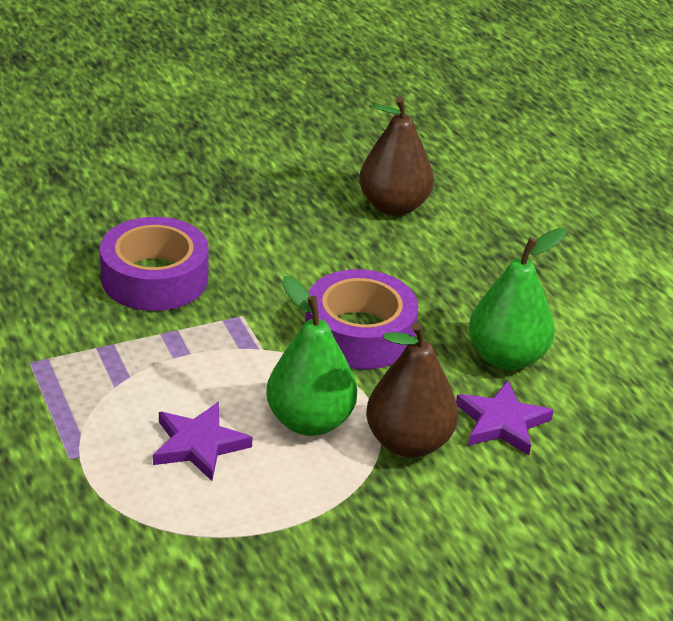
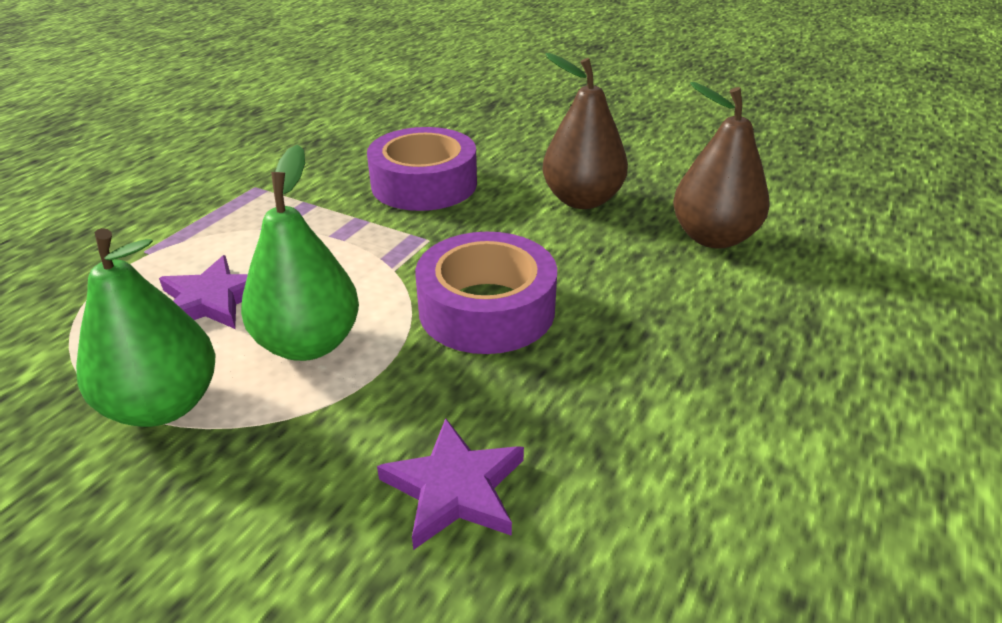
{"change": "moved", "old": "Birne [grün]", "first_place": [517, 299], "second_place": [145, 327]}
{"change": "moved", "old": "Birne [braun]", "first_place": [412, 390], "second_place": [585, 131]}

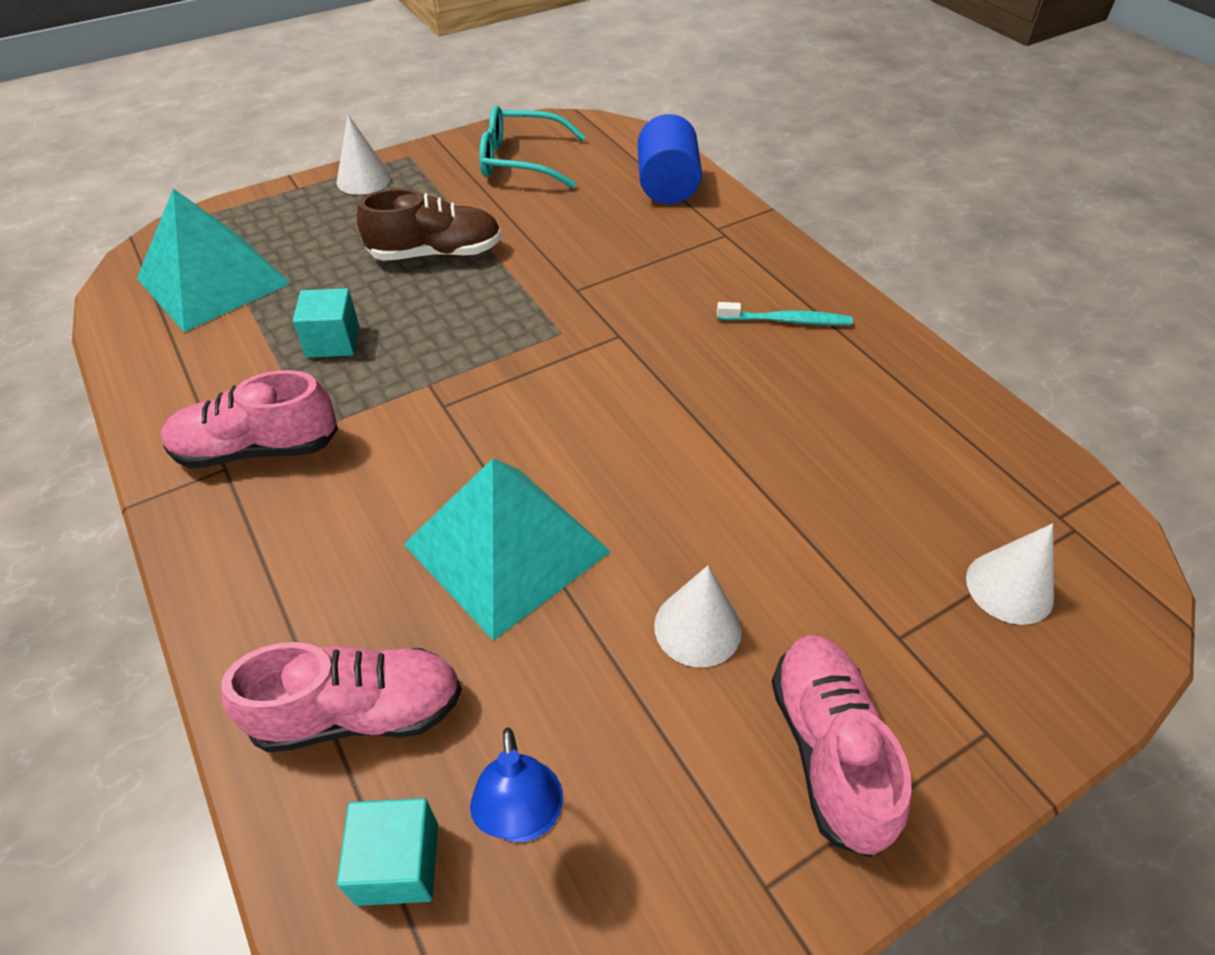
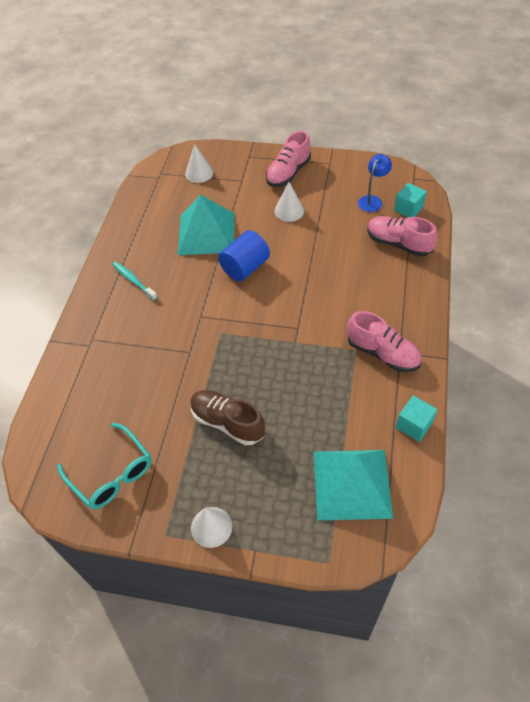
{"change": "moved", "old": "Vollzylinder [blau]", "first_place": [670, 159], "second_place": [244, 255]}
{"change": "moved", "old": "Kubus [türkis]", "first_place": [326, 323], "second_place": [417, 418]}
{"change": "moved", "old": "Pyramide [türkis]", "first_place": [507, 549], "second_place": [206, 225]}

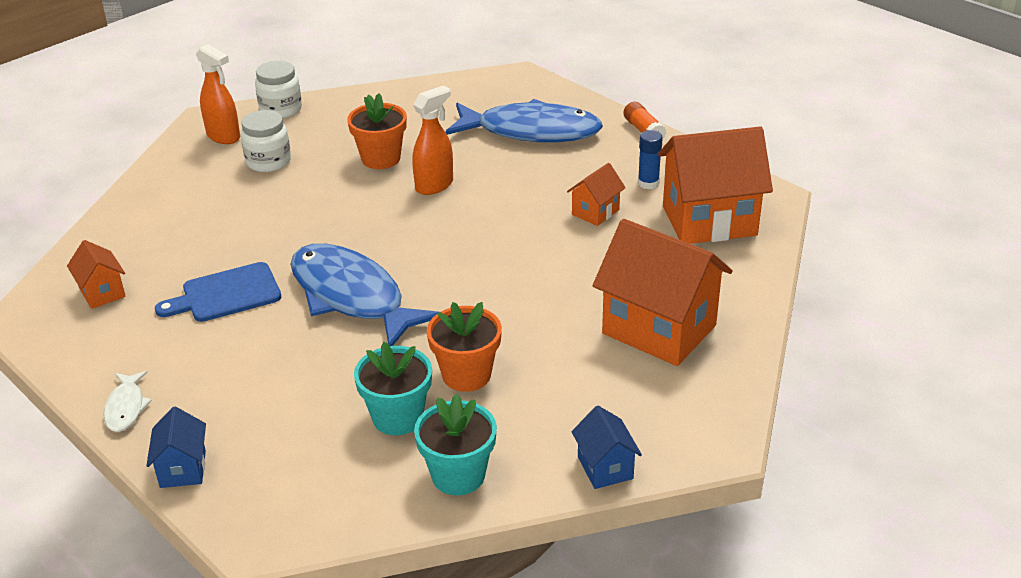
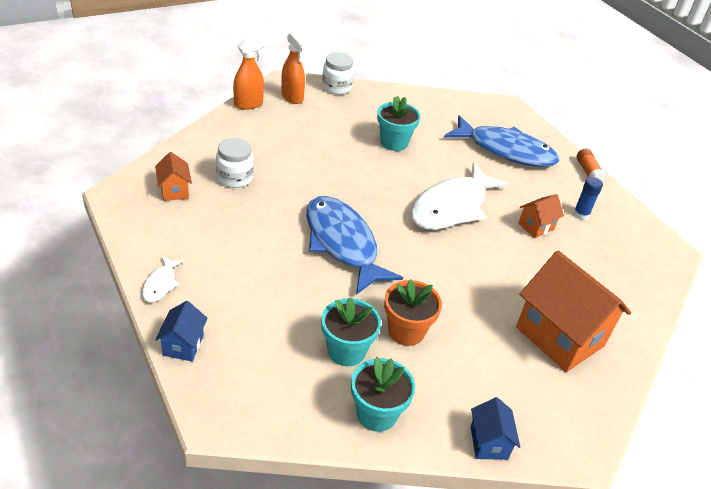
{"change": "moved", "old": "Sprühflasche [orange]", "first_place": [432, 140], "second_place": [249, 73]}
{"change": "recoloured", "old": "Blumentopf [orange]", "new": "Blumentopf [türkis]", "first_place": [377, 131], "second_place": [398, 123]}
{"change": "moved", "old": "Einmachglas [weiß]", "first_place": [266, 141], "second_place": [235, 163]}
{"change": "removed", "old": "Haus [orange]", "first_place": [715, 185]}
{"change": "removed", "old": "Schneidebrett [blau]", "first_place": [218, 292]}
{"change": "added", "new": "Fisch [weiß]", "second_place": [460, 196]}

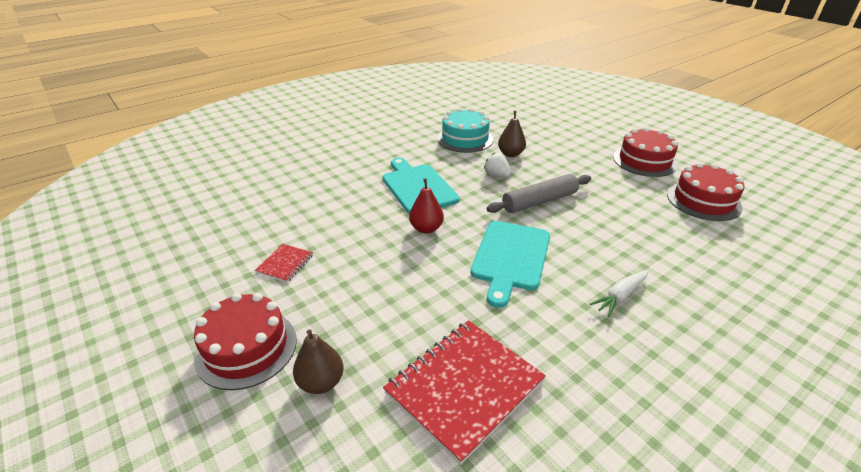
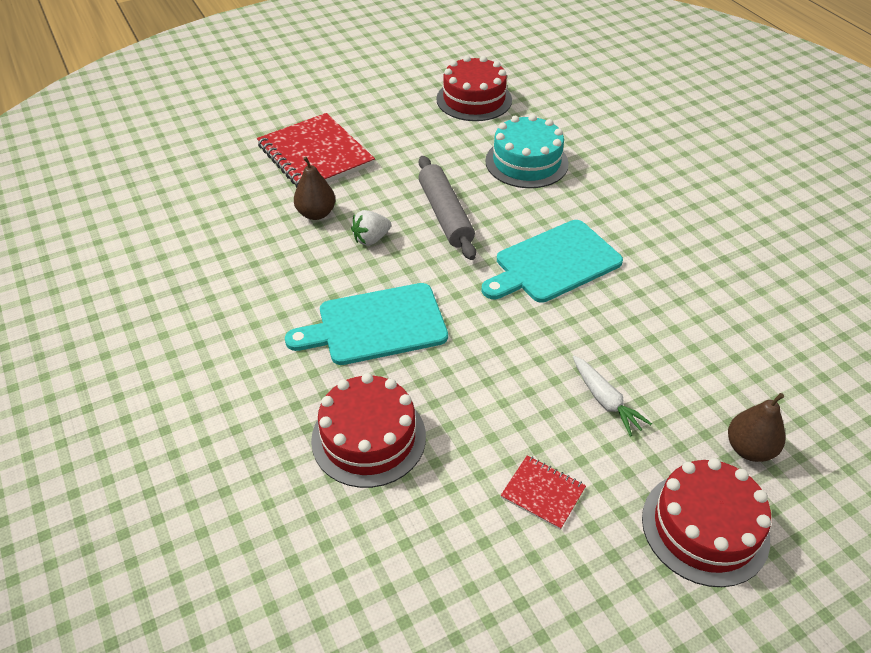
{"change": "moved", "old": "Kuchen [türkis]", "first_place": [465, 130], "second_place": [527, 151]}
{"change": "moved", "old": "Kuchen [rot]", "first_place": [645, 152], "second_place": [368, 430]}
{"change": "removed", "old": "Birne [rot]", "first_place": [426, 206]}
{"change": "turned", "old": "Schneidebrett [türkis]", "first_place": [510, 264], "second_place": [552, 261], "degrees": 120}
{"change": "moved", "old": "Karotte [weiß]", "first_place": [619, 294], "second_place": [612, 396]}
{"change": "moved", "old": "Notizbuch [rot]", "first_place": [464, 392], "second_place": [316, 150]}

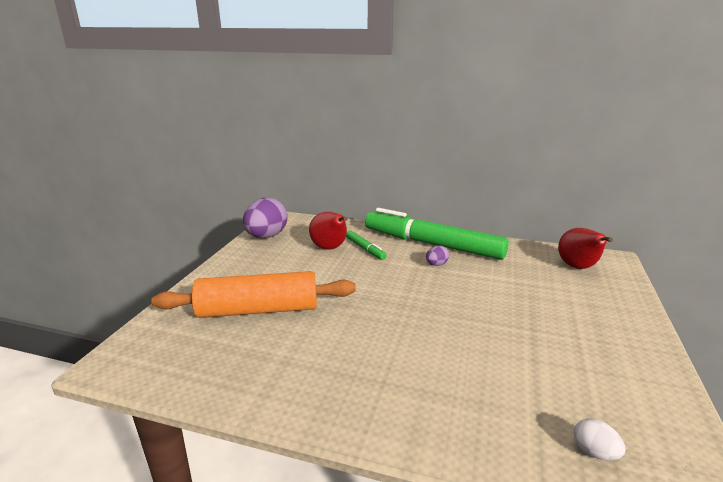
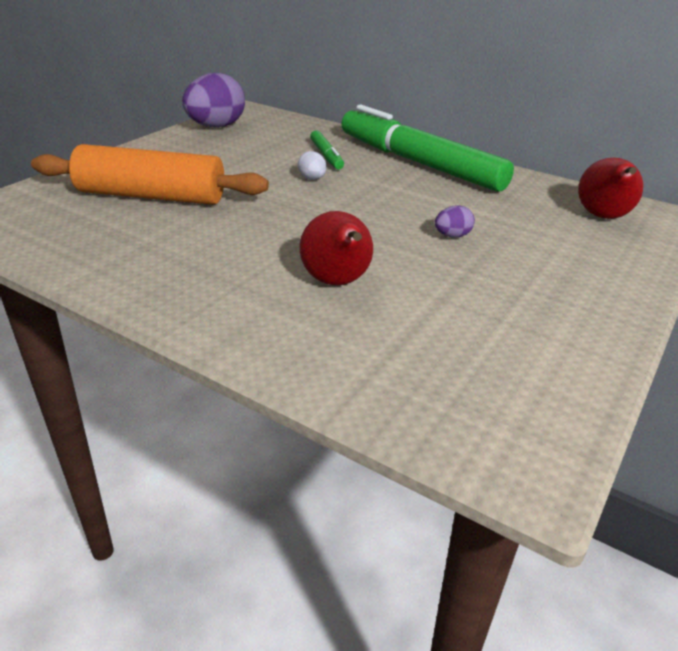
{"change": "moved", "old": "Birne [rot]", "first_place": [328, 230], "second_place": [336, 248]}
{"change": "moved", "old": "Ei [lila]", "first_place": [437, 255], "second_place": [455, 221]}
{"change": "moved", "old": "Ei [weiß]", "first_place": [600, 439], "second_place": [312, 165]}

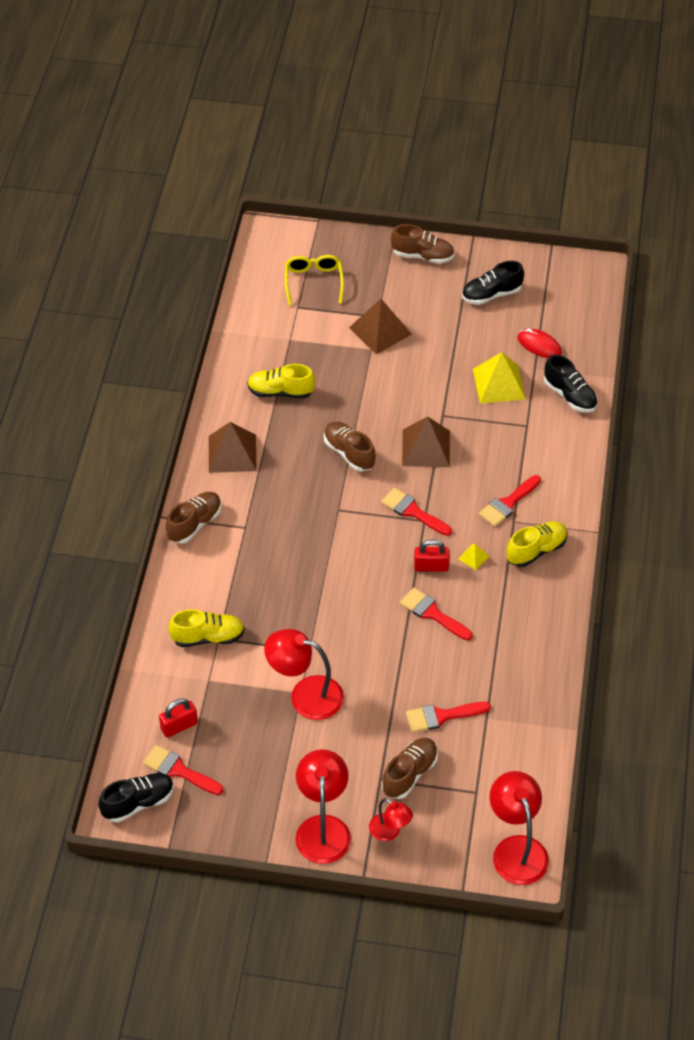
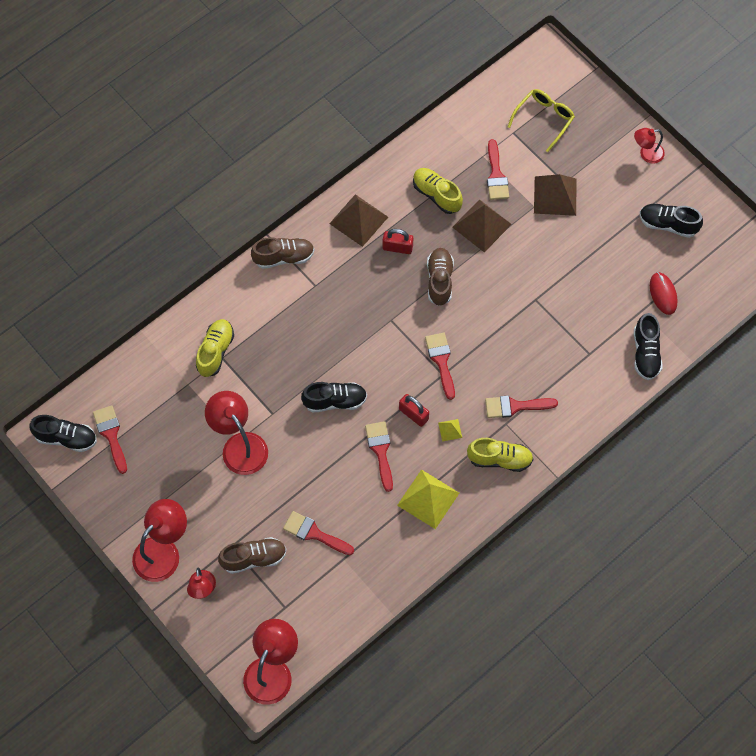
{"change": "replaced", "old": "Schuh [braun]", "new": "Lampe [rot]", "first_place": [422, 244], "second_place": [649, 146]}
{"change": "moved", "old": "Pyramide [gelb]", "first_place": [499, 378], "second_place": [428, 499]}
{"change": "moved", "old": "Pyramide [braun]", "first_place": [426, 442], "second_place": [482, 226]}
{"change": "turned", "old": "Schuh [gelb]", "first_place": [206, 628], "second_place": [215, 348], "degrees": -105}
{"change": "moved", "old": "Vorhängeschloss [rot]", "first_place": [178, 718], "second_place": [398, 241]}
{"change": "added", "new": "Pinsel [rot]", "second_place": [498, 169]}
{"change": "added", "new": "Schuh [schwarz]", "second_place": [334, 397]}

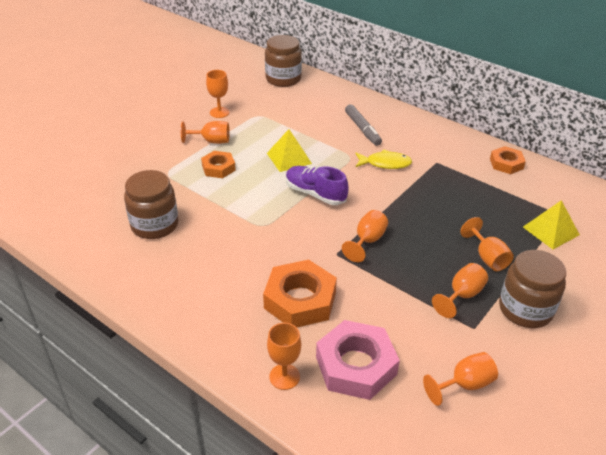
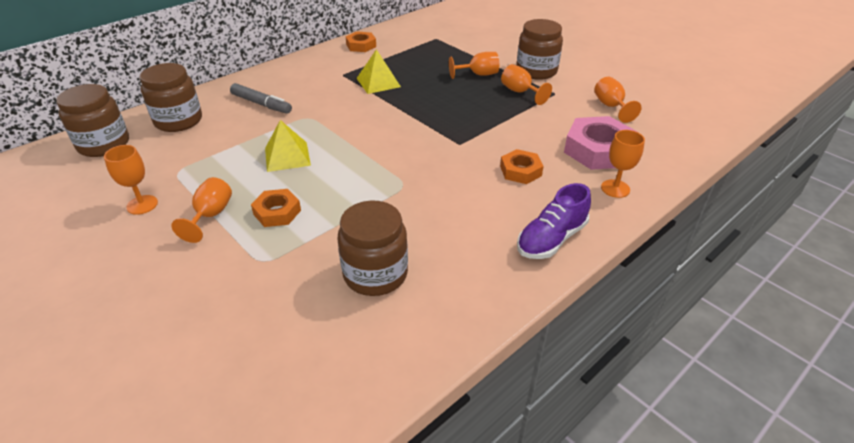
{"change": "turned", "old": "Filzstift [grau]", "first_place": [363, 125], "second_place": [261, 98], "degrees": 45}
{"change": "removed", "old": "Fisch [gelb]", "first_place": [384, 159]}
{"change": "moved", "old": "Schuh [lila]", "first_place": [317, 185], "second_place": [554, 221]}
{"change": "moved", "old": "Pyramide [gelb]", "first_place": [551, 224], "second_place": [378, 71]}
{"change": "removed", "old": "Kelch [orange]", "first_place": [365, 236]}
{"change": "resized", "old": "Sechskantmutter [orange]", "first_place": [300, 293], "second_place": [522, 166], "factor": 0.58}
{"change": "added", "new": "Einmachglas [braun]", "second_place": [170, 97]}

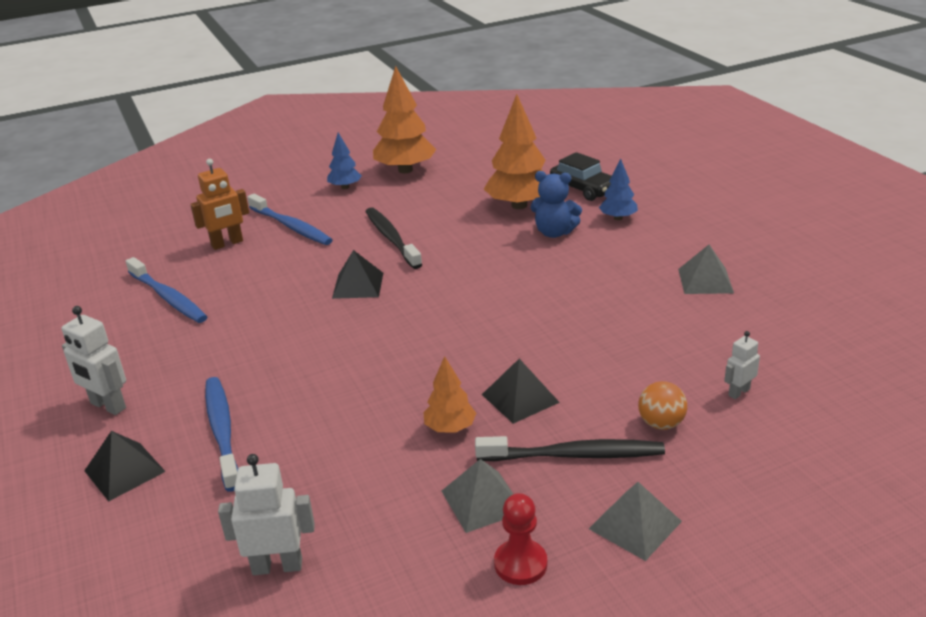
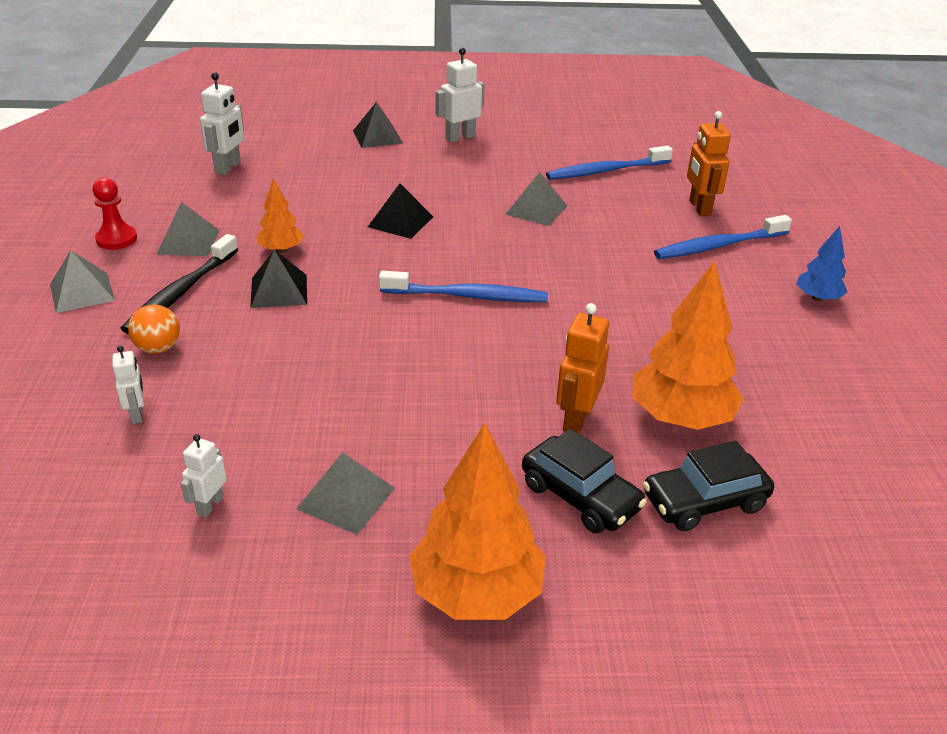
{"change": "moved", "old": "Baum [orange]", "first_place": [404, 119], "second_place": [477, 521]}
{"change": "replaced", "old": "Baum [blau]", "new": "Auto [schwarz]", "first_place": [618, 189], "second_place": [584, 481]}
{"change": "replaced", "old": "Teddybär [blau]", "new": "Roboter [orange]", "first_place": [556, 204], "second_place": [582, 368]}
{"change": "removed", "old": "Zahnbürste [schwarz]", "first_place": [394, 238]}
{"change": "moved", "old": "Pyramide [schwarz]", "first_place": [357, 274], "second_place": [400, 211]}
{"change": "moved", "old": "Zahnbürste [blau]", "first_place": [221, 434], "second_place": [463, 286]}
{"change": "added", "new": "Pyramide [grau]", "second_place": [536, 199]}
{"change": "added", "new": "Roboter [weiß]", "second_place": [204, 475]}

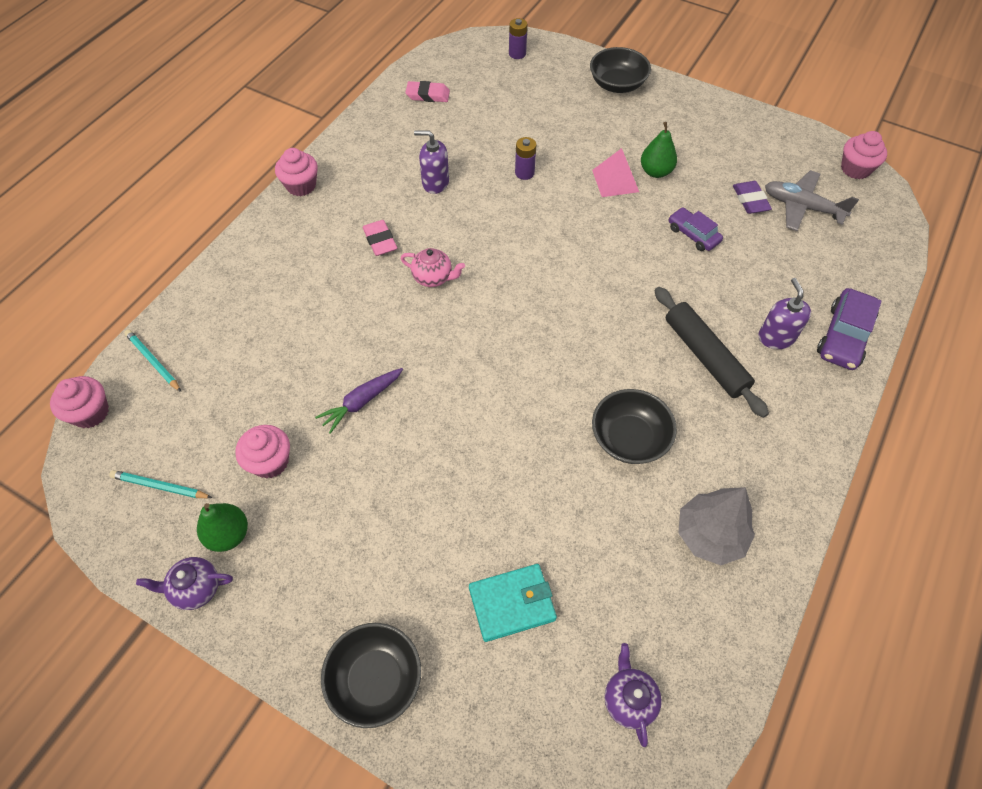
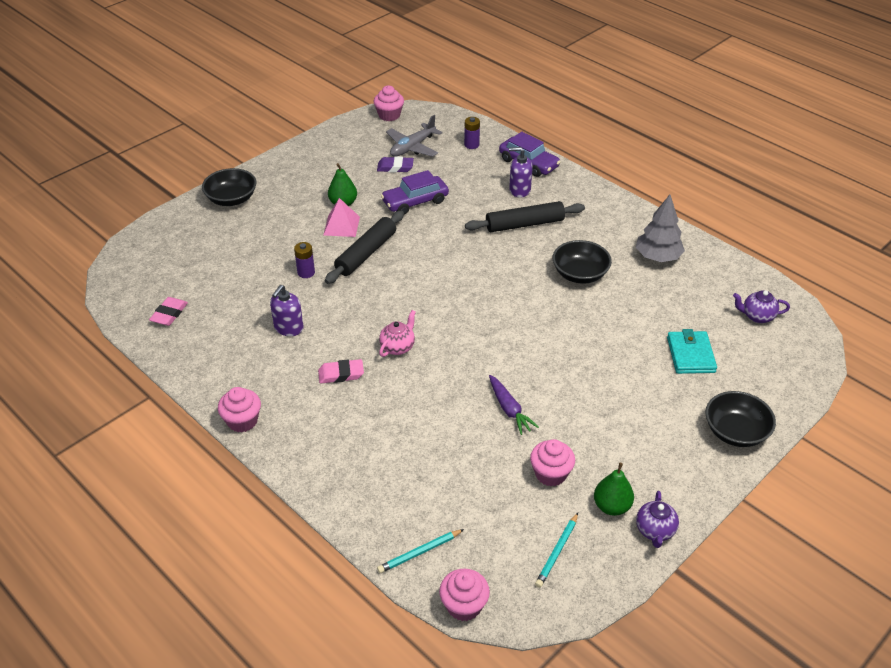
{"change": "moved", "old": "Batterie [lila]", "first_place": [518, 38], "second_place": [472, 133]}
{"change": "resized", "old": "Auto [lila]", "first_place": [696, 229], "second_place": [415, 192], "factor": 1.52}
{"change": "added", "new": "Nudelholz [schwarz]", "second_place": [364, 247]}

